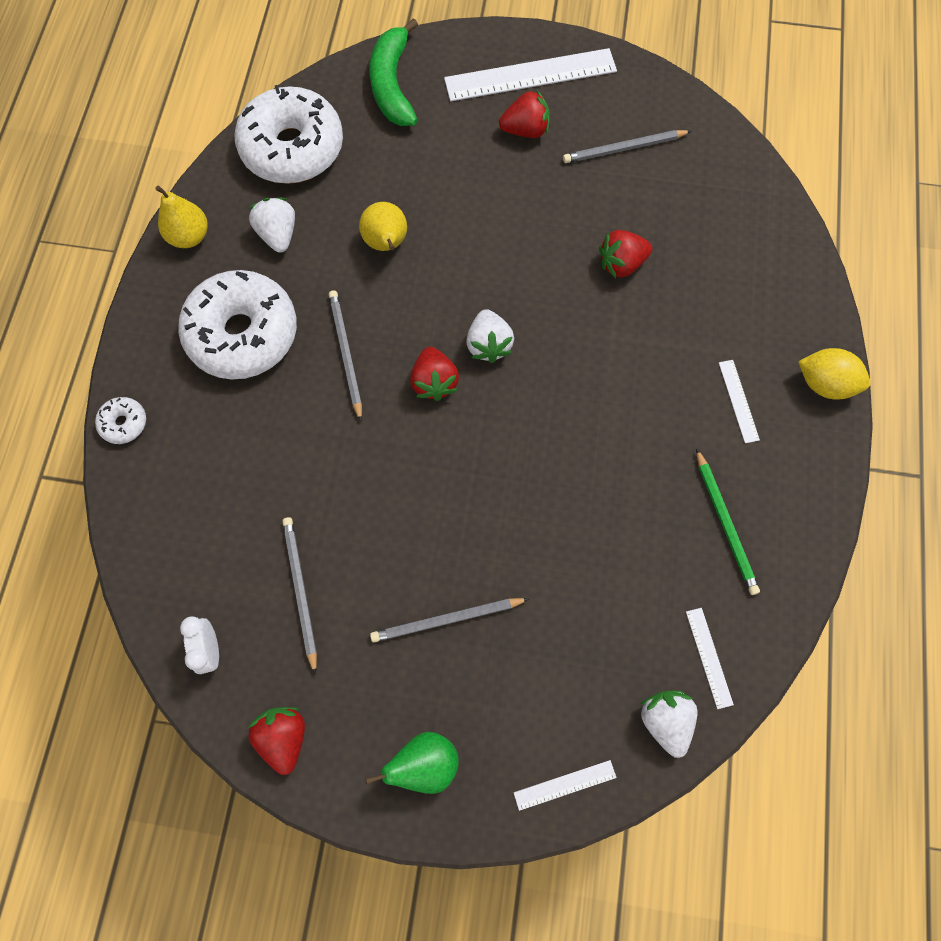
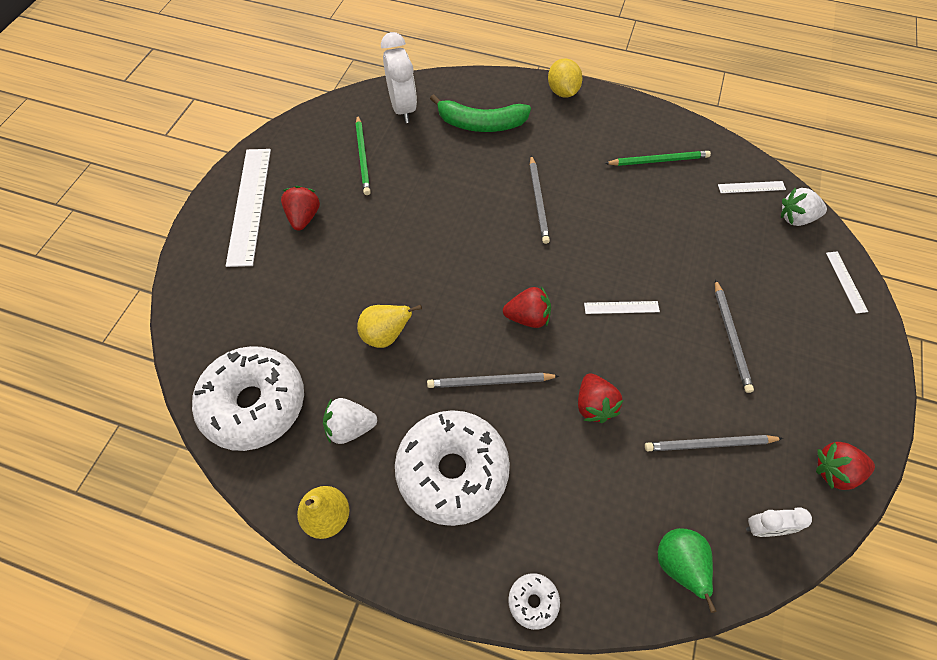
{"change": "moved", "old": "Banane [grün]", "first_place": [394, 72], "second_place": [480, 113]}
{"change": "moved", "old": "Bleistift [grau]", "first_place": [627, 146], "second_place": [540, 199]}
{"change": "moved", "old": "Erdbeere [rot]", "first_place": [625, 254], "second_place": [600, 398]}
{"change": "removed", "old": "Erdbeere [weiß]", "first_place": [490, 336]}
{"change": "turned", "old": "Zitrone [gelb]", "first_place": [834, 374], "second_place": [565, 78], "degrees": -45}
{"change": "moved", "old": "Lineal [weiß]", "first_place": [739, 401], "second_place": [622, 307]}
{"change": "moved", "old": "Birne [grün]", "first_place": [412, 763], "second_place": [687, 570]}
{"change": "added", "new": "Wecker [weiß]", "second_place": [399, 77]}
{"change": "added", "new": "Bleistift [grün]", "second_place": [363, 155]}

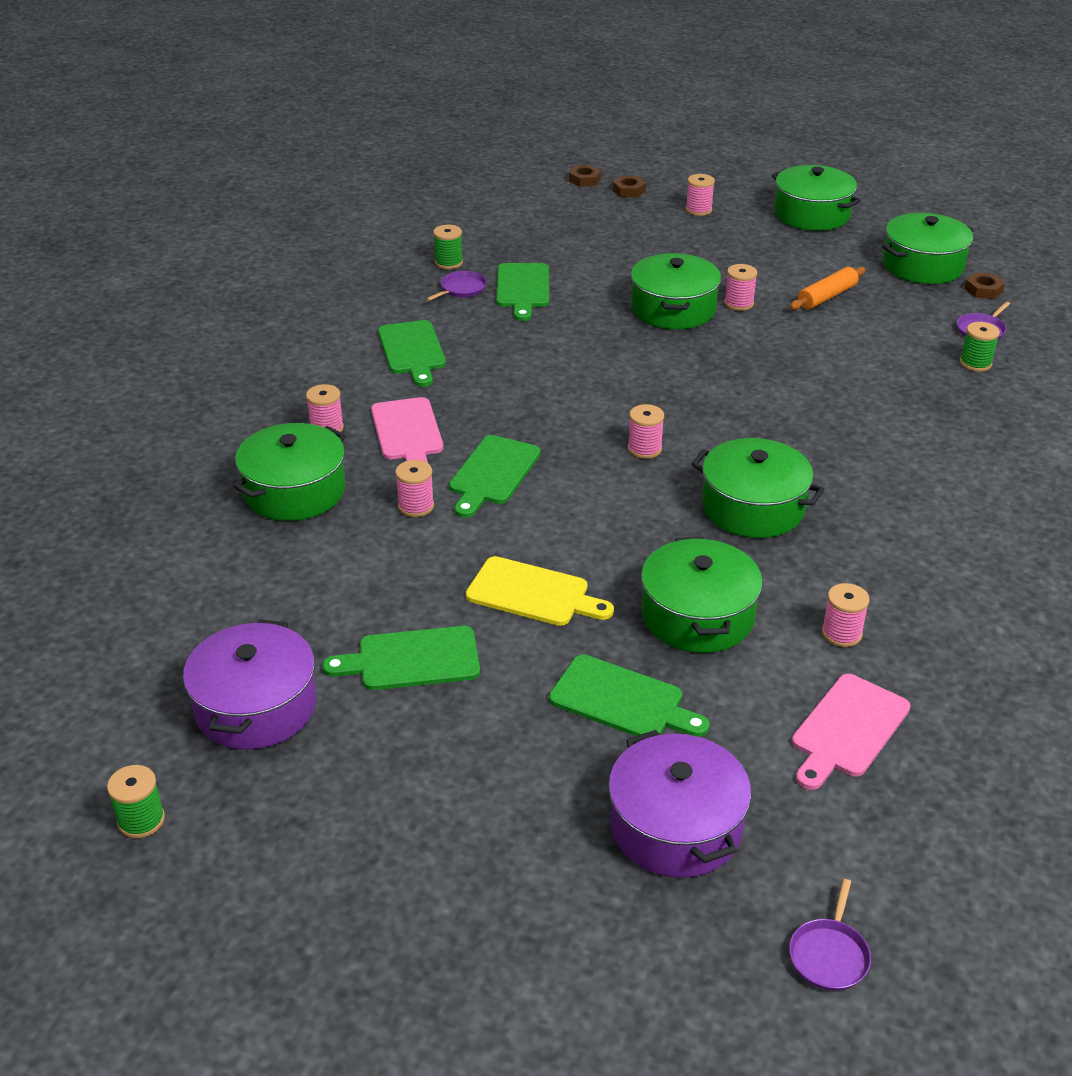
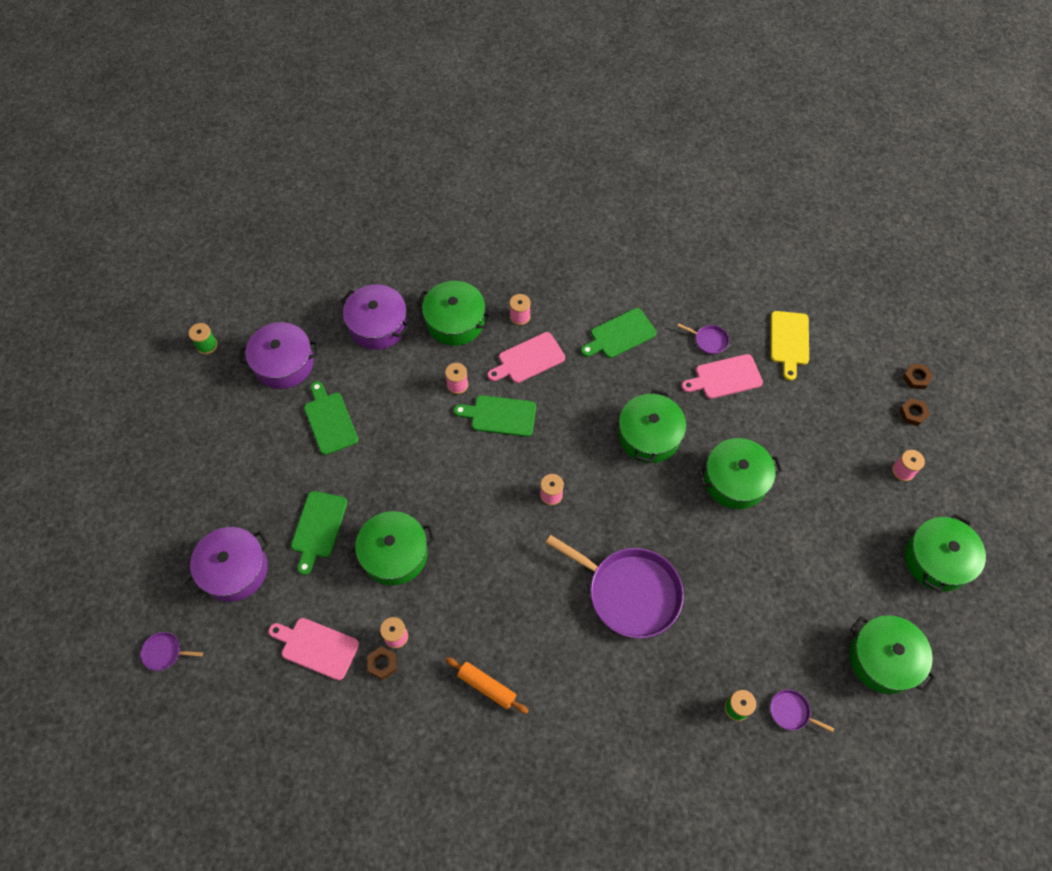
{"change": "removed", "old": "Garnrolle [grün]", "first_place": [448, 247]}
{"change": "recoloured", "old": "Schneidebrett [grün]", "new": "Schneidebrett [rosa]", "first_place": [522, 292], "second_place": [722, 376]}
{"change": "removed", "old": "Garnrolle [rosa]", "first_place": [741, 287]}
{"change": "moved", "old": "Nudelholz [orange]", "first_place": [828, 288], "second_place": [487, 685]}
{"change": "moved", "old": "Sechskantmutter [braun]", "first_place": [984, 285], "second_place": [382, 663]}
{"change": "moved", "old": "Kochtopf [grün]", "first_place": [757, 488], "second_place": [652, 426]}
{"change": "moved", "old": "Schneidebrett [gelb]", "first_place": [540, 591], "second_place": [790, 346]}
{"change": "added", "new": "Kochtopf [lila]", "second_place": [375, 317]}
{"change": "added", "new": "Pfanne [lila]", "second_place": [615, 586]}

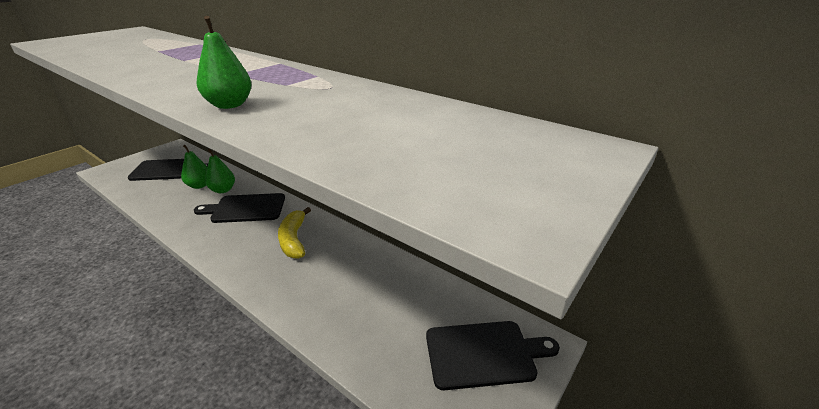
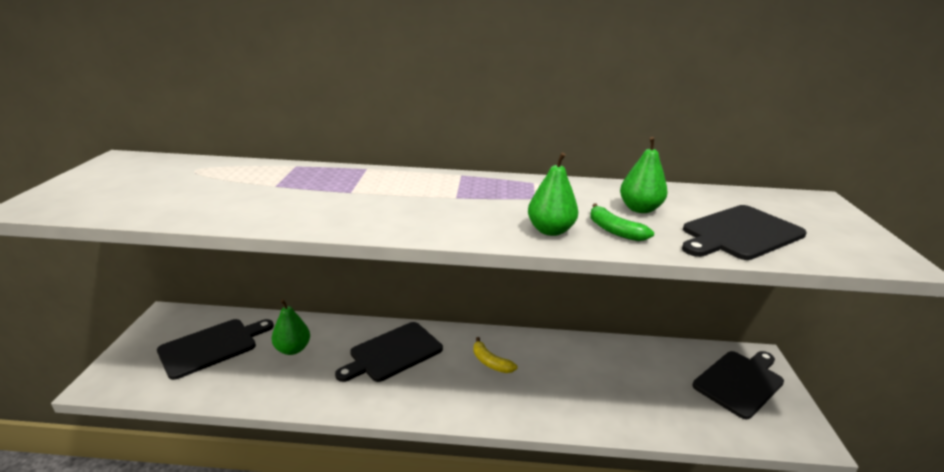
{"change": "moved", "old": "Birne [grün]", "first_place": [220, 171], "second_place": [644, 175]}
{"change": "resized", "old": "Banane [gelb]", "first_place": [294, 233], "second_place": [495, 355], "factor": 0.66}
{"change": "added", "new": "Banane [grün]", "second_place": [622, 222]}
{"change": "added", "new": "Schneidebrett [schwarz]", "second_place": [744, 232]}

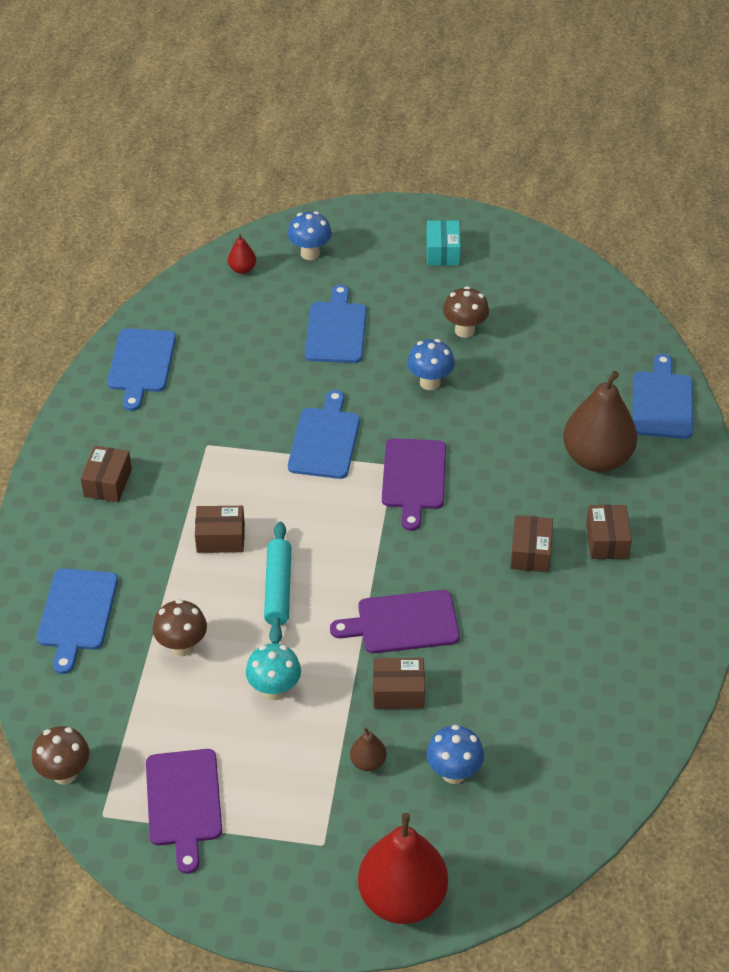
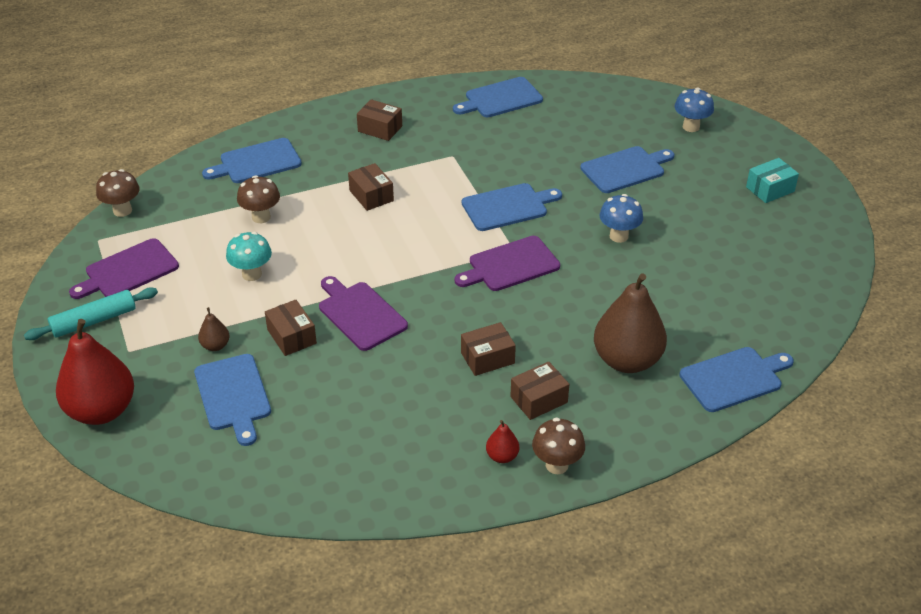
{"change": "moved", "old": "Birne [rot]", "first_place": [242, 254], "second_place": [502, 441]}
{"change": "moved", "old": "Pilz [braun]", "first_place": [466, 312], "second_place": [558, 446]}
{"change": "turned", "old": "Schachtel [braun]", "first_place": [106, 474], "second_place": [379, 120], "degrees": 45}
{"change": "moved", "old": "Nudelholz [türkis]", "first_place": [277, 583], "second_place": [91, 314]}
{"change": "replaced", "old": "Pilz [blau]", "new": "Schneidebrett [blau]", "first_place": [455, 754], "second_place": [232, 400]}

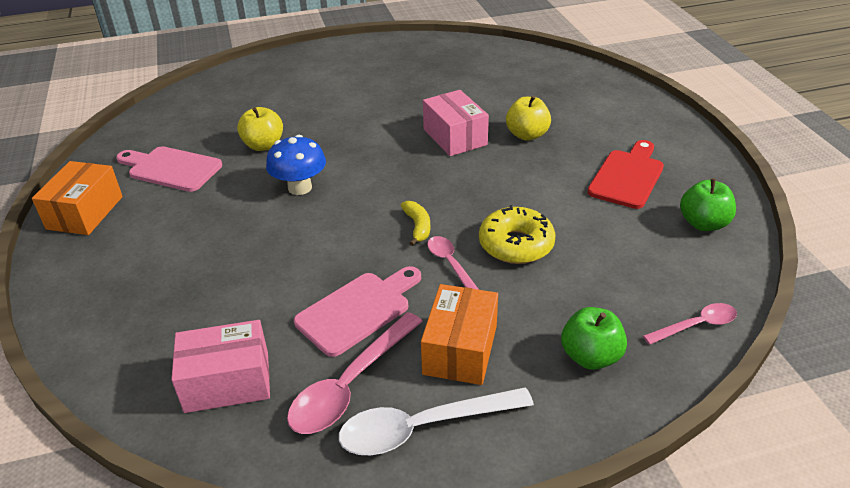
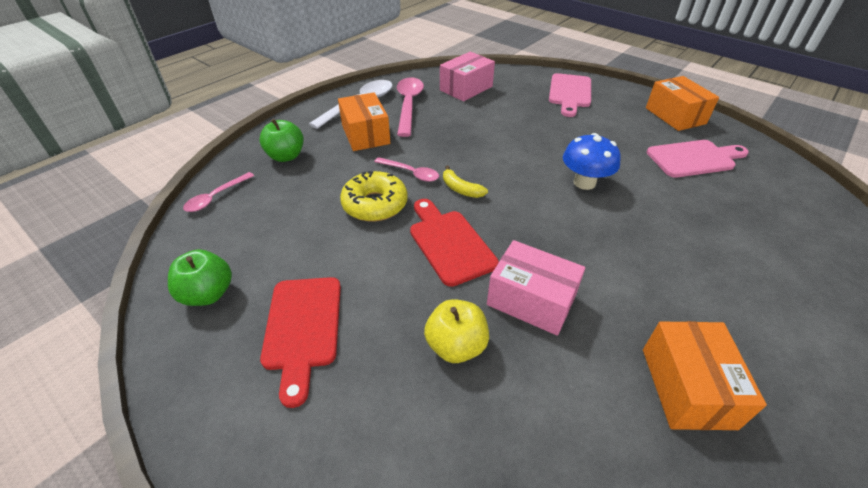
{"change": "removed", "old": "Apfel [gelb]", "first_place": [260, 129]}
{"change": "moved", "old": "Schneidebrett [rosa]", "first_place": [357, 311], "second_place": [570, 95]}
{"change": "added", "new": "Schneidebrett [rot]", "second_place": [454, 243]}
{"change": "added", "new": "Schachtel [orange]", "second_place": [705, 375]}

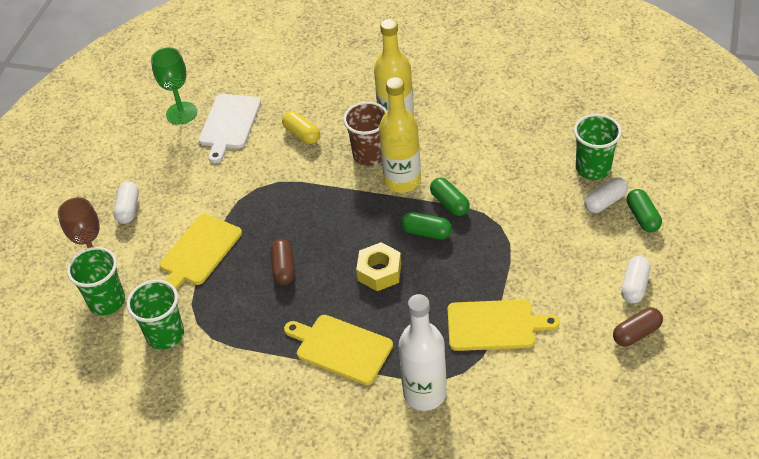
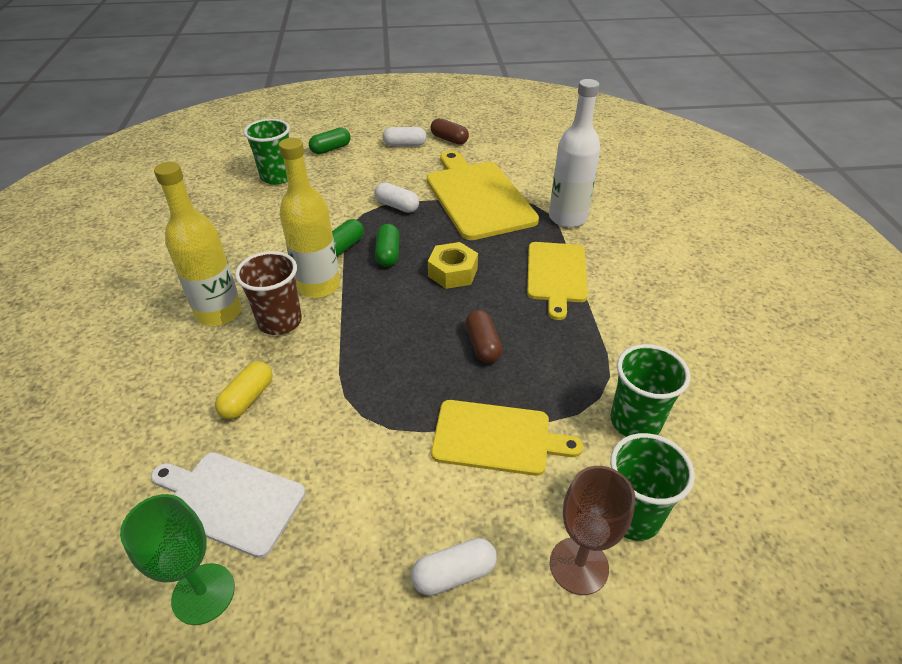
{"change": "turned", "old": "Schneidebrett [weiß]", "first_place": [230, 128], "second_place": [228, 505], "degrees": -150}
{"change": "moved", "old": "Kapsel [weiß]", "first_place": [606, 195], "second_place": [396, 197]}
{"change": "turned", "old": "Kapsel [braun]", "first_place": [282, 262], "second_place": [483, 336], "degrees": -75}
{"change": "resized", "old": "Schneidebrett [gelb]", "first_place": [504, 325], "second_place": [483, 195], "factor": 1.57}

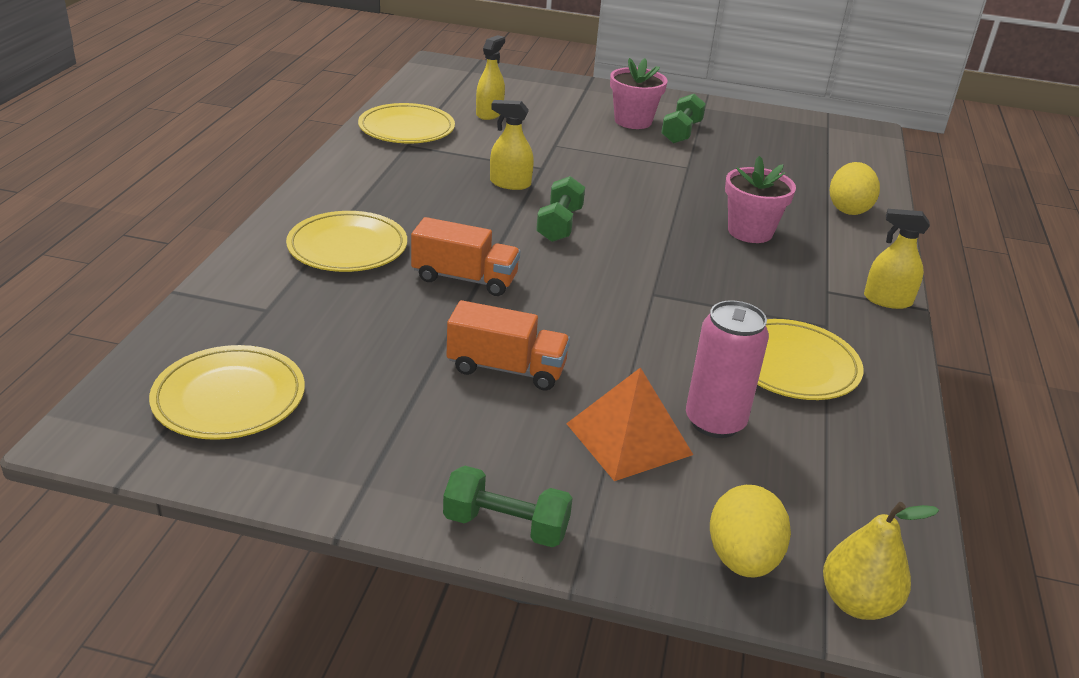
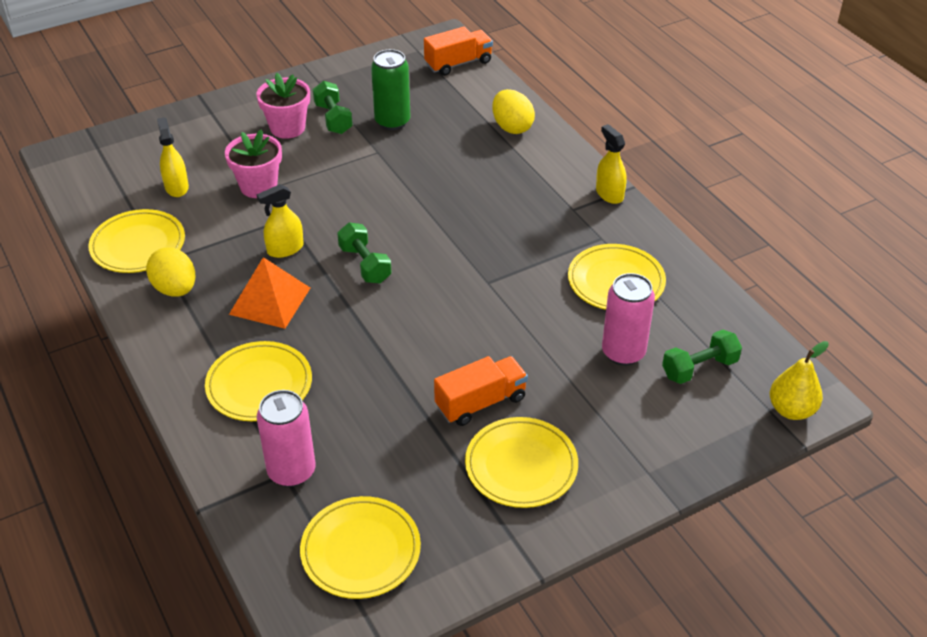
{"change": "moved", "old": "Blumentopf [rosa]", "first_place": [760, 199], "second_place": [253, 164]}
{"change": "turned", "old": "Sprühflasche [gelb]", "first_place": [897, 259], "second_place": [611, 164], "degrees": 90}
{"change": "moved", "old": "Lastwagen [orange]", "first_place": [465, 256], "second_place": [458, 51]}
{"change": "moved", "old": "Pyramide [orange]", "first_place": [629, 424], "second_place": [269, 293]}
{"change": "moved", "old": "Hantel [grün]", "first_place": [508, 506], "second_place": [702, 357]}
{"change": "moved", "old": "Ei [gelb]", "first_place": [750, 531], "second_place": [170, 272]}
{"change": "added", "new": "Dose [grün]", "second_place": [391, 89]}
{"change": "added", "new": "Dose [rosa]", "second_place": [286, 438]}
{"change": "added", "new": "Teller [gelb]", "second_place": [521, 462]}

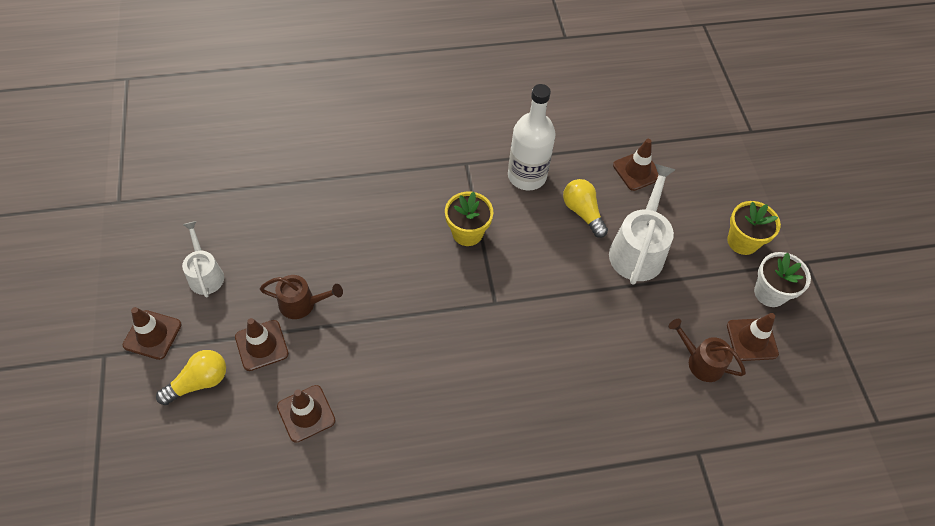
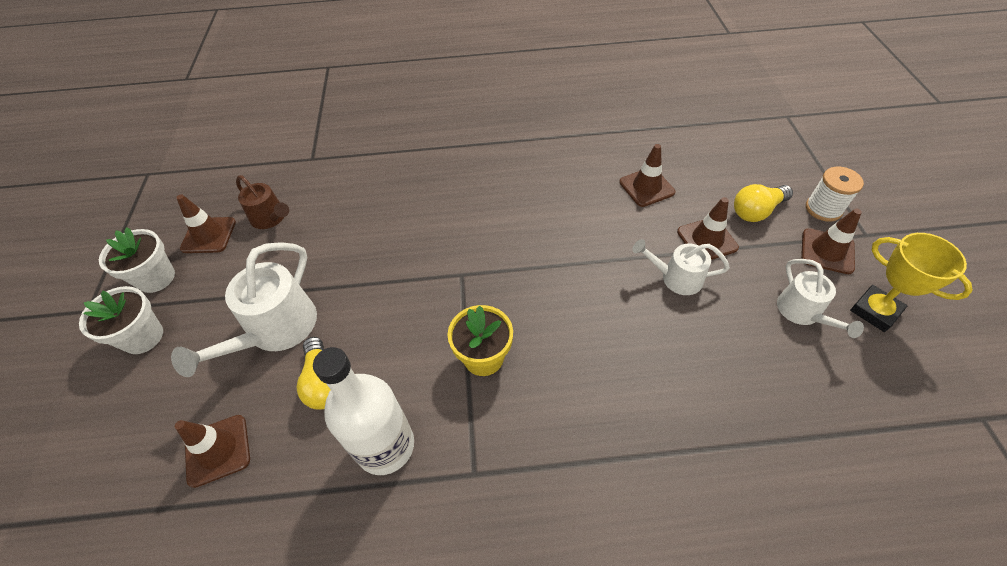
{"change": "recoloured", "old": "Blumentopf [gelb]", "new": "Blumentopf [weiß]", "first_place": [754, 228], "second_place": [121, 320]}
{"change": "recoloured", "old": "Gießkanne [braun]", "new": "Gießkanne [weiß]", "first_place": [301, 297], "second_place": [681, 267]}
{"change": "added", "new": "Garnrolle [weiß]", "second_place": [835, 194]}
{"change": "added", "new": "Pokal [gelb]", "second_place": [911, 282]}

